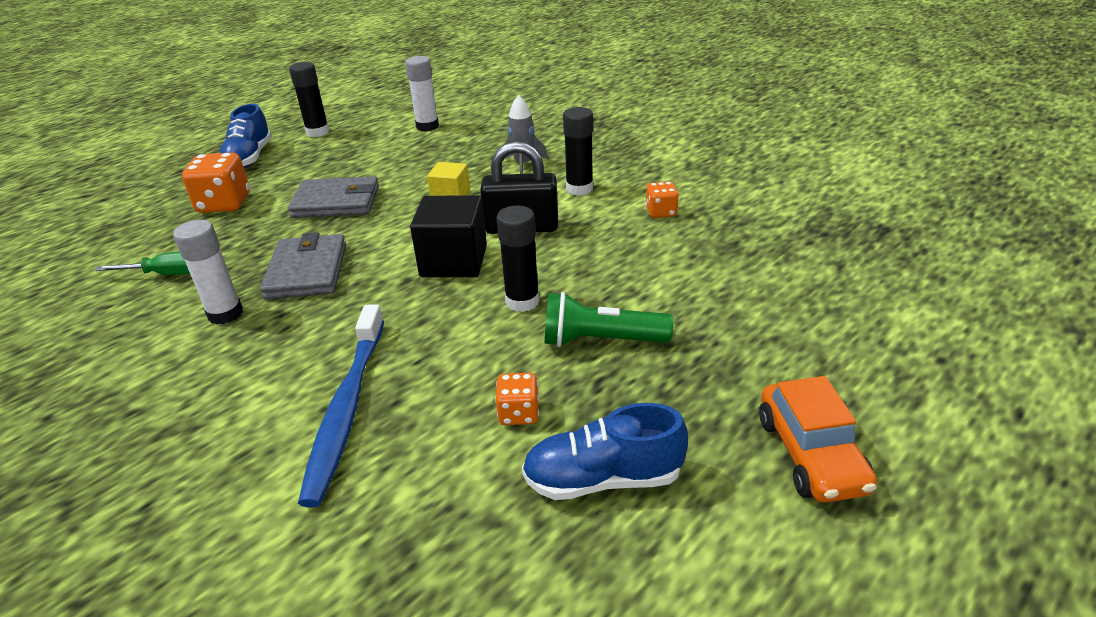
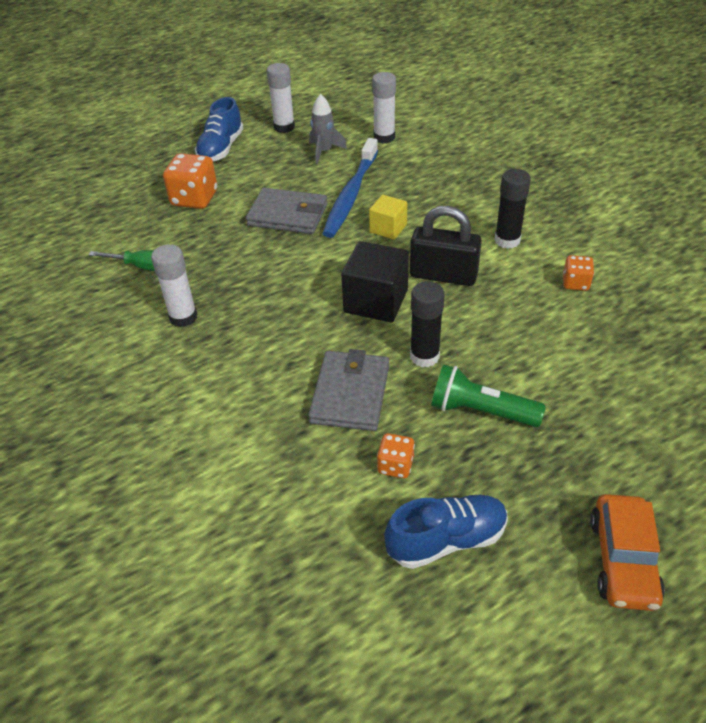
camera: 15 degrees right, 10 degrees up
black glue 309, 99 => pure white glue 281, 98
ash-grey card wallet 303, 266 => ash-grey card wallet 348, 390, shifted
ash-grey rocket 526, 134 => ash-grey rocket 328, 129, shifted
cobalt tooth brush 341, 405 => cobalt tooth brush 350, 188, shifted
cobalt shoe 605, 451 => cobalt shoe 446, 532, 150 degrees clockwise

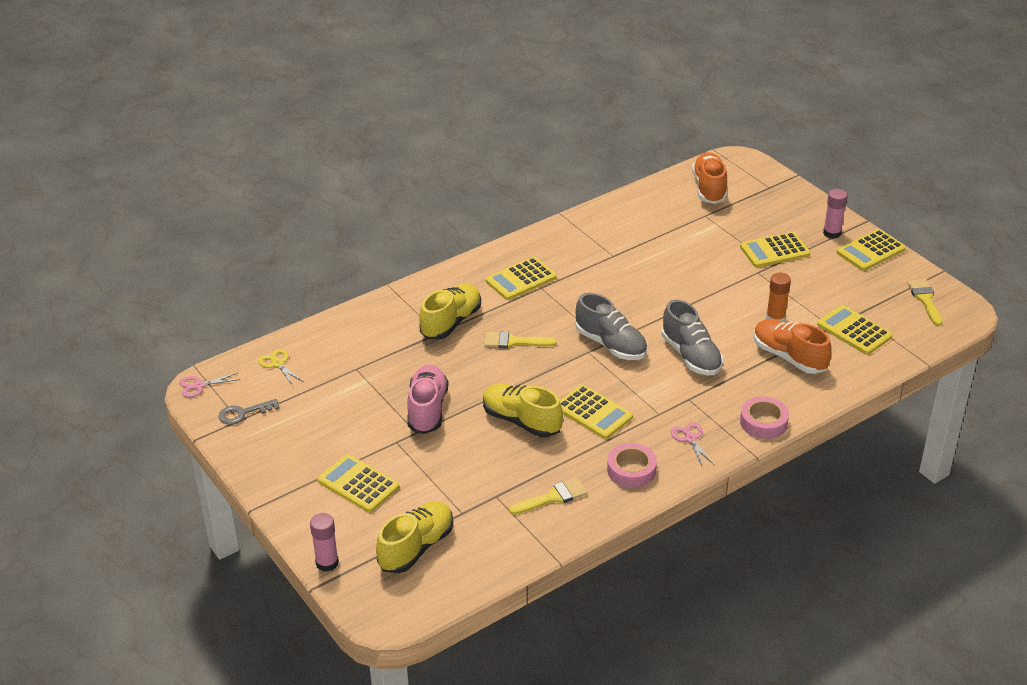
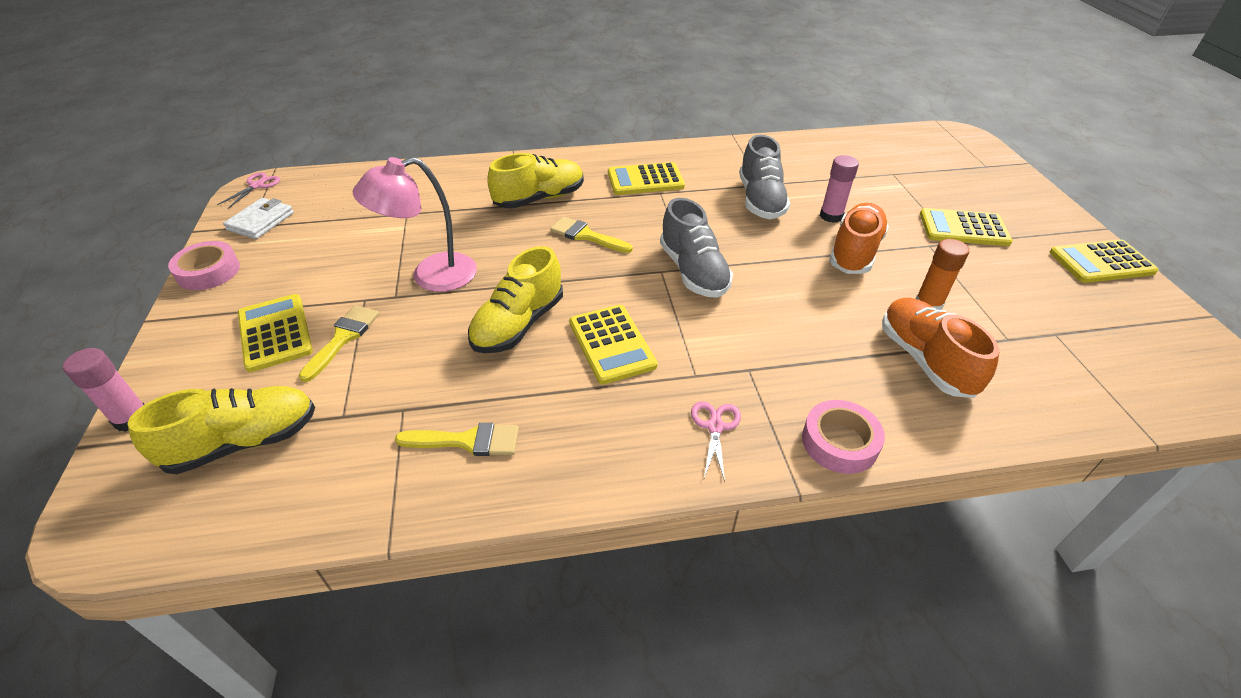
camera: 25 degrees right, 5 degrees up
rose-pink tape 632, 465 => rose-pink tape 204, 265, shifted
rose-pink scissors 210, 385 => rose-pink scissors 248, 190, 105 degrees clockwise
ash-grey latchkey 248, 412 => pure white card wallet 258, 218
yellow paint brush 924, 302 => yellow paint brush 339, 343, shifted
rose-pink shoe 427, 399 => rose-pink reading lamp 415, 224
yellow shoe 523, 410 => yellow shoe 515, 299, 120 degrees counterclockwise
ash-grey shoe 692, 337 => ash-grey shoe 764, 177, shifted
rose-pink glue 835, 214 => rose-pink glue 839, 189, shifted
bright orange shoe 709, 178 => bright orange shoe 859, 238, shifted
yellow scissors 281, 367 => nothing
yellow calculator 855, 330 => nothing

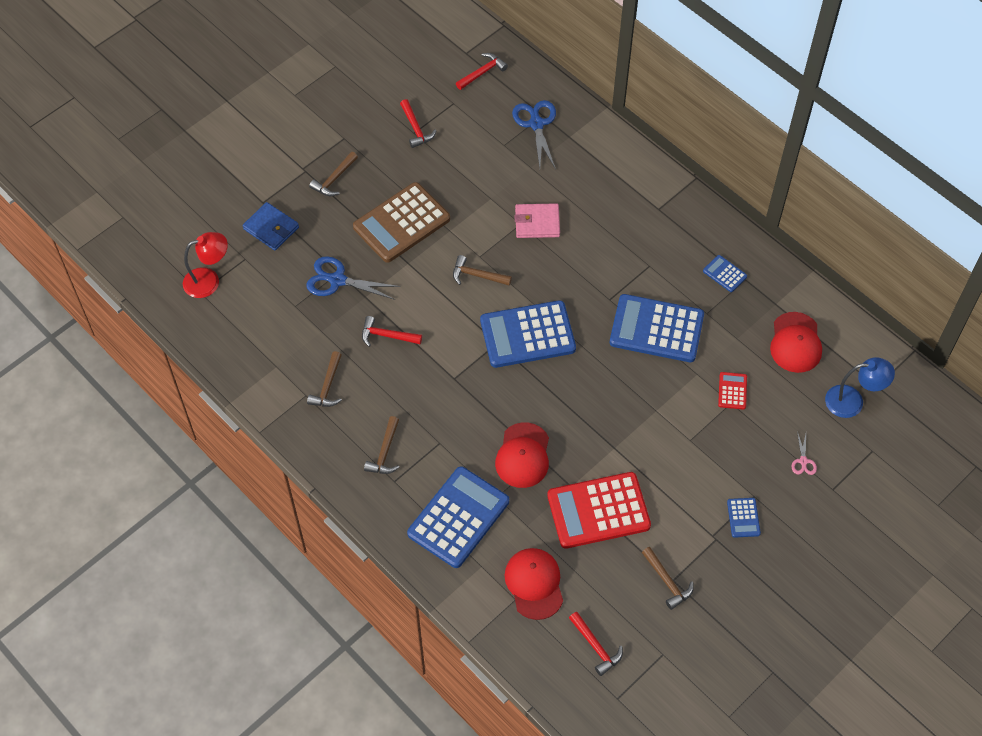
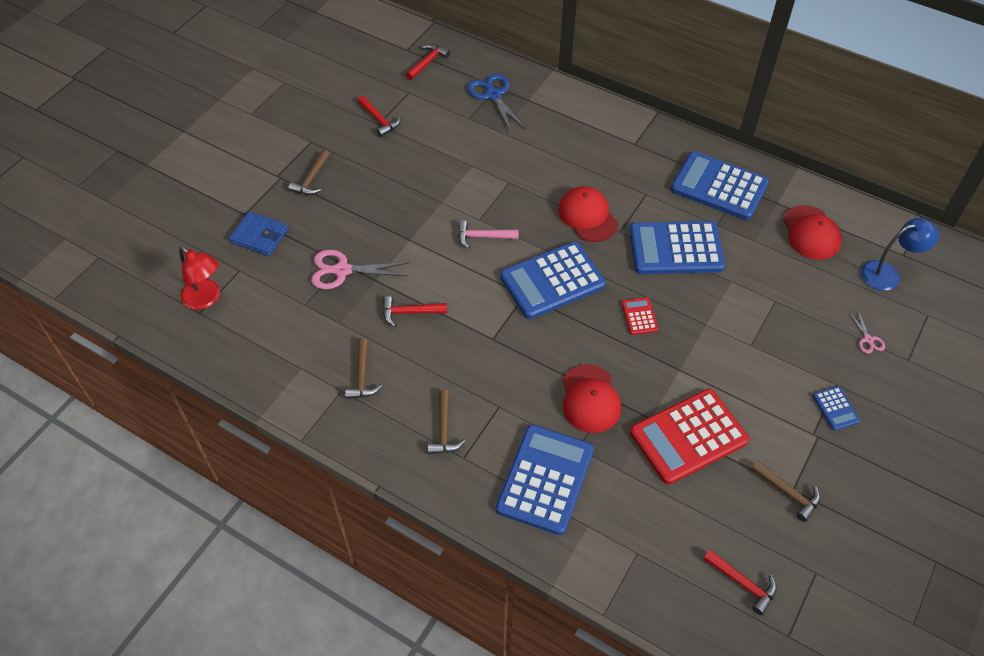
camera: 15 degrees left, 5 degrees down
scarlet reading lamp 205, 265 => scarlet reading lamp 199, 278, 75 degrees clockwise
cobalt scissors 353, 278 => rose-pink scissors 360, 269
dark brown claw hammer 482, 270 => rose-pink claw hammer 488, 234
scarlet peaked cap 534, 584 => scarlet peaked cap 588, 214, shifted
scarlet calculator 732, 391 => scarlet calculator 640, 316, shifted
cobalt calculator 725, 273 => cobalt calculator 720, 185, x2.25
dark brown calculator 401, 222 => nothing
rose-pink card wallet 537, 220 => nothing

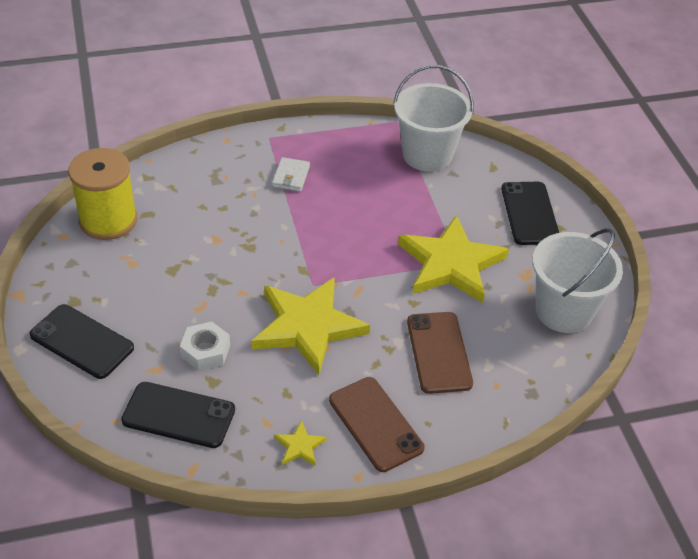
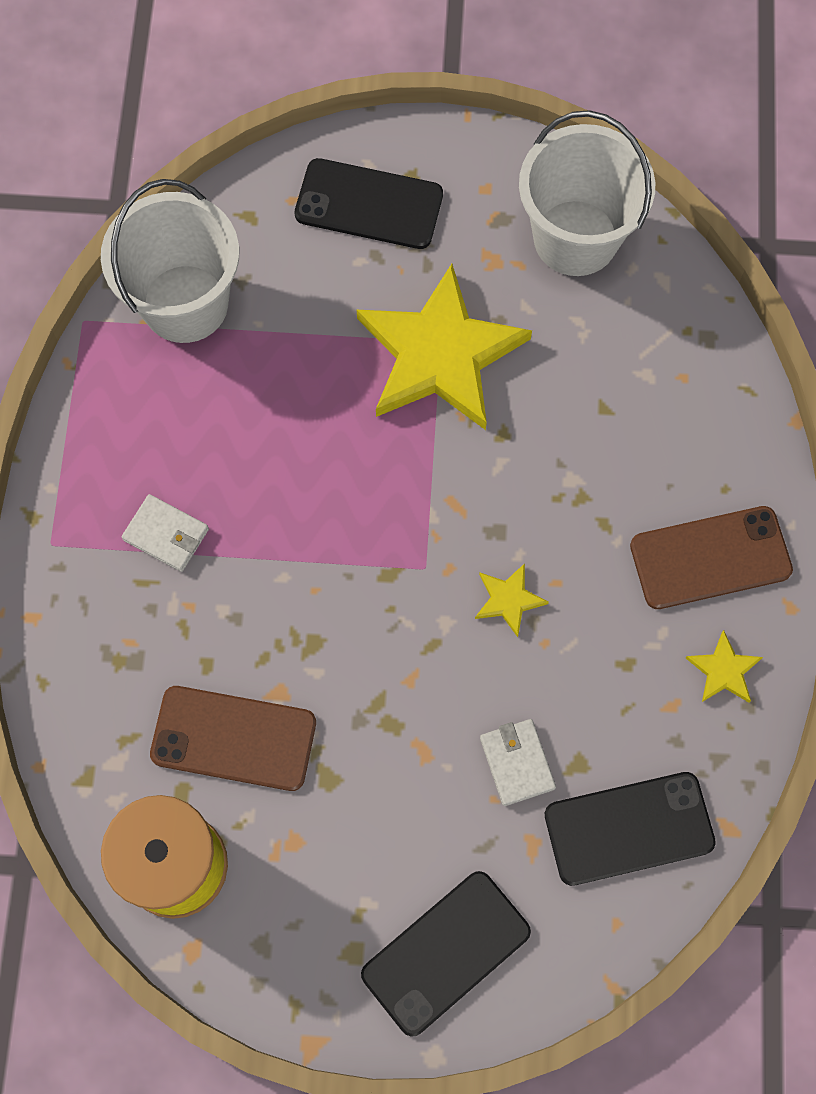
camera: 70 degrees left, 25 degrees up
dark brown smartphone 440, 353 => dark brown smartphone 233, 738, shifted
yellow five-pointed star 310, 326 => yellow five-pointed star 512, 600, x0.40
pure white hex nut 205, 346 => pure white card wallet 518, 762
black smartphone 178, 415 => black smartphone 630, 829, 45 degrees clockwise

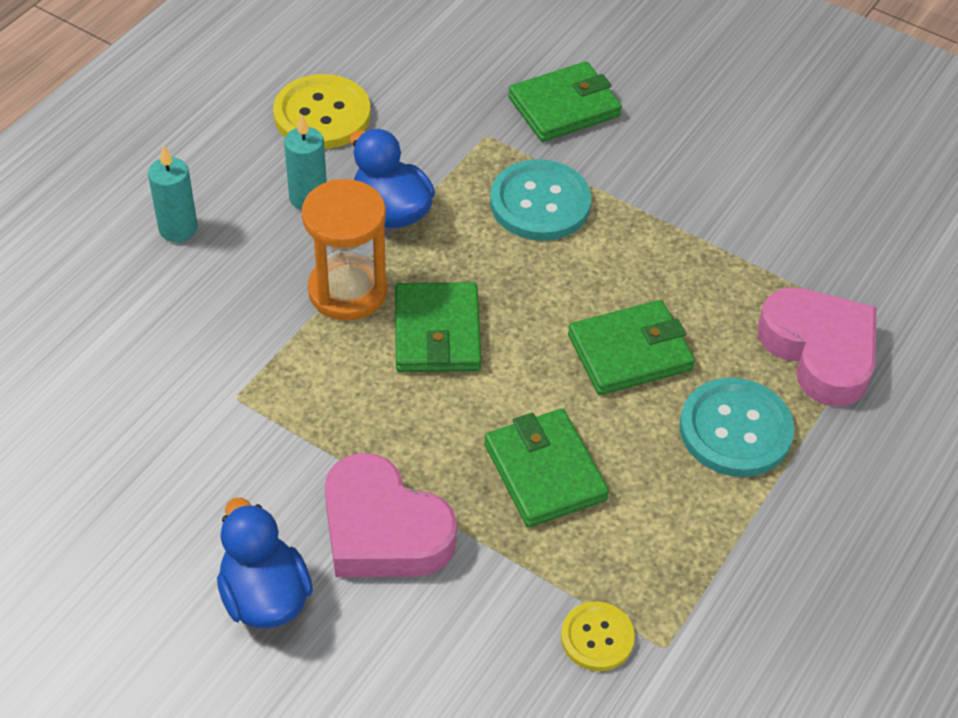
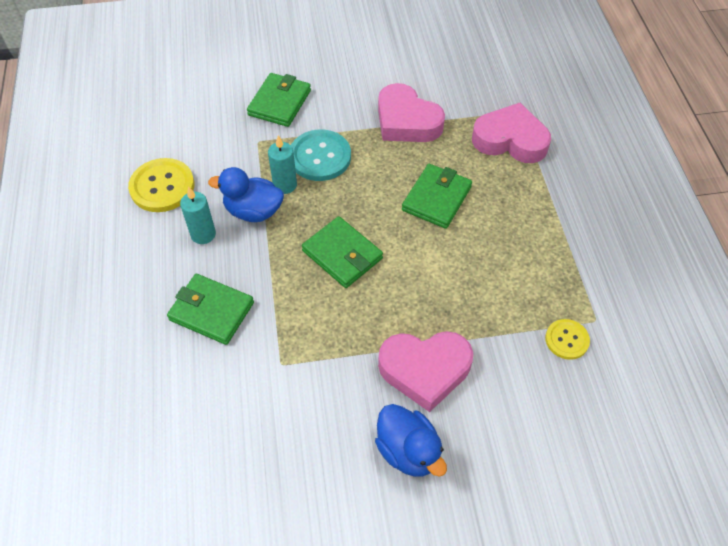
camera: 40 degrees left, 5 degrees up
leaf-green card wallet 546, 468 => leaf-green card wallet 210, 309, shifted
aqua pillar candle 173, 193 => aqua pillar candle 282, 164, shifted
cobalt duck 265, 563 => cobalt duck 411, 440, 150 degrees counterclockwise
nothing => rose-pink heart shape 411, 112
bright orange sandglass 344, 249 => nothing
aqua sewing button 737, 427 => nothing

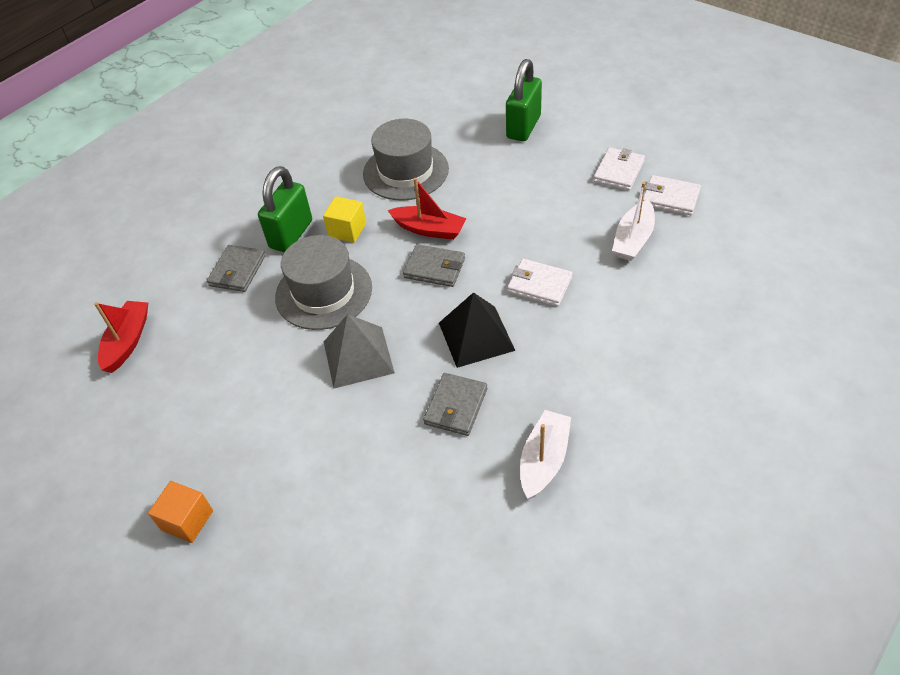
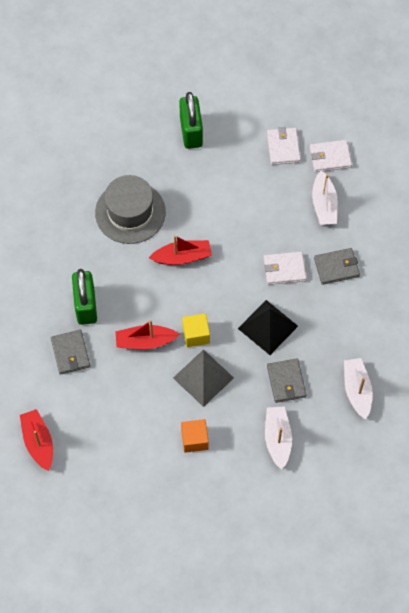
camera: 35 degrees left, 15 degrees up
ash-grey top hat 323, 282 => scarlet sailboat 148, 334
bright orange solid cube 180, 512 => bright orange solid cube 195, 436, shifted
yellow solid cube 344, 219 => yellow solid cube 196, 330, shifted
nothing => pure white sailboat 278, 438
ash-grey card wallet 434, 265 => ash-grey card wallet 337, 266, shifted

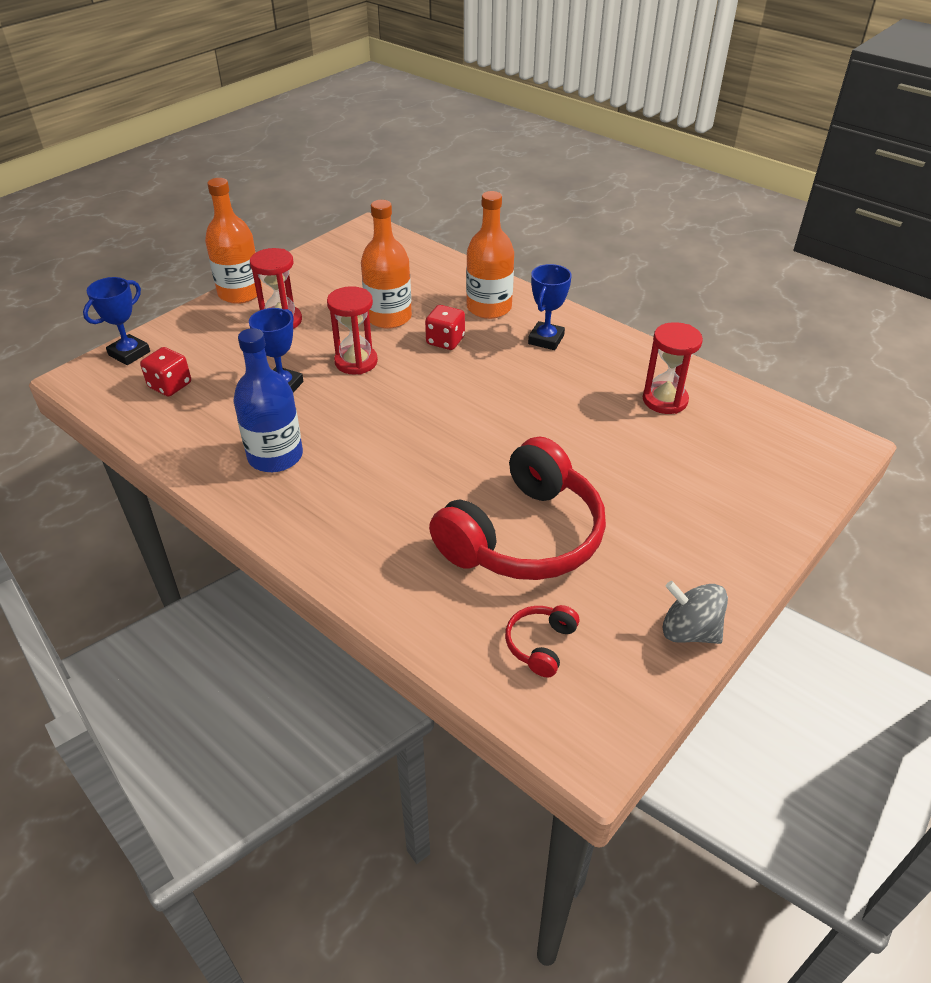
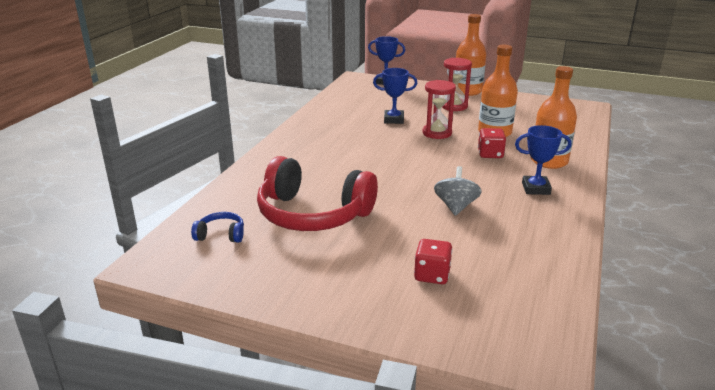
camera: 70 degrees right, 15 degrees down
scarlet headphones 542, 641 => cobalt headphones 217, 227
scarlet die 165, 371 => scarlet die 433, 261, shifted
ash-grey whirligig 695, 612 => ash-grey whirligig 458, 191, shifted
cobalt flask 268, 400 => nothing
scarlet sandglass 673, 368 => nothing

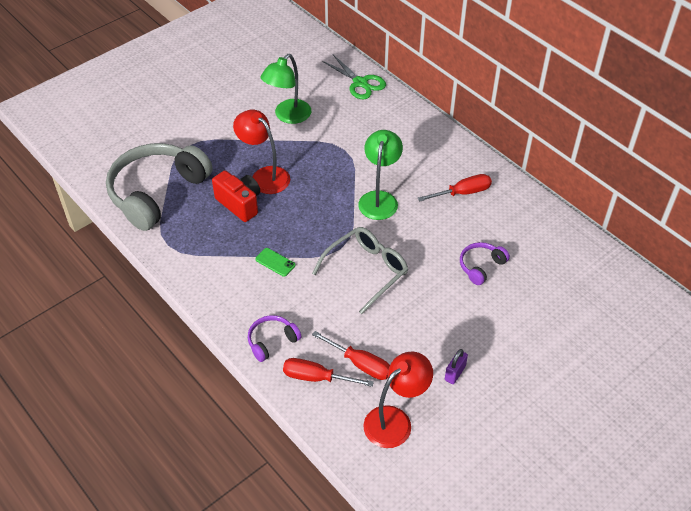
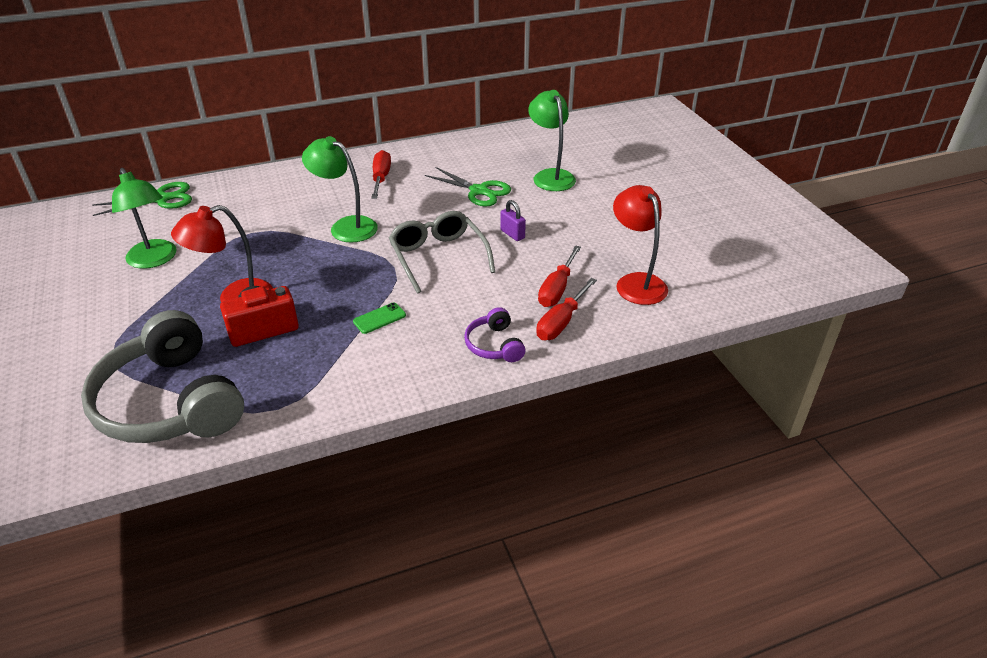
camera: 70 degrees left, 10 degrees down
royal purple headphones 485, 263 => leaf-green scissors 468, 187
royal purple lock 456, 366 => royal purple lock 513, 220, shifted
nothing => leaf-green reading lamp 552, 140
scarlet hand screwdriver 351, 355 => scarlet hand screwdriver 559, 276, 150 degrees clockwise

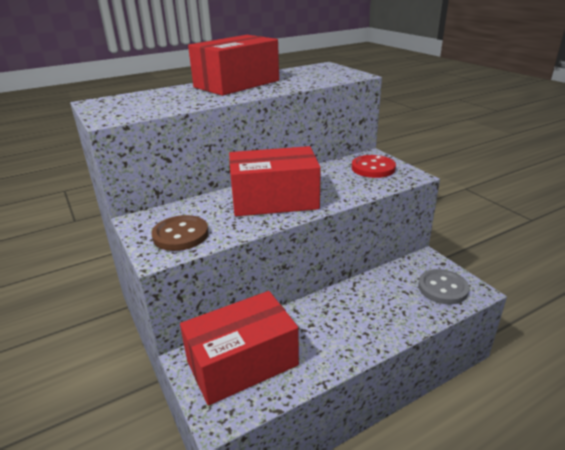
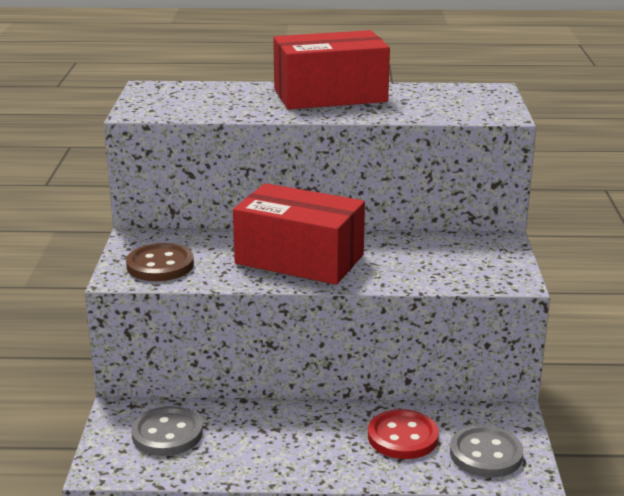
camera: 30 degrees right, 5 degrees down
scarlet parcel 239, 348 => ash-grey sewing button 166, 431
scarlet sewing button 374, 166 => scarlet sewing button 403, 434, shifted

